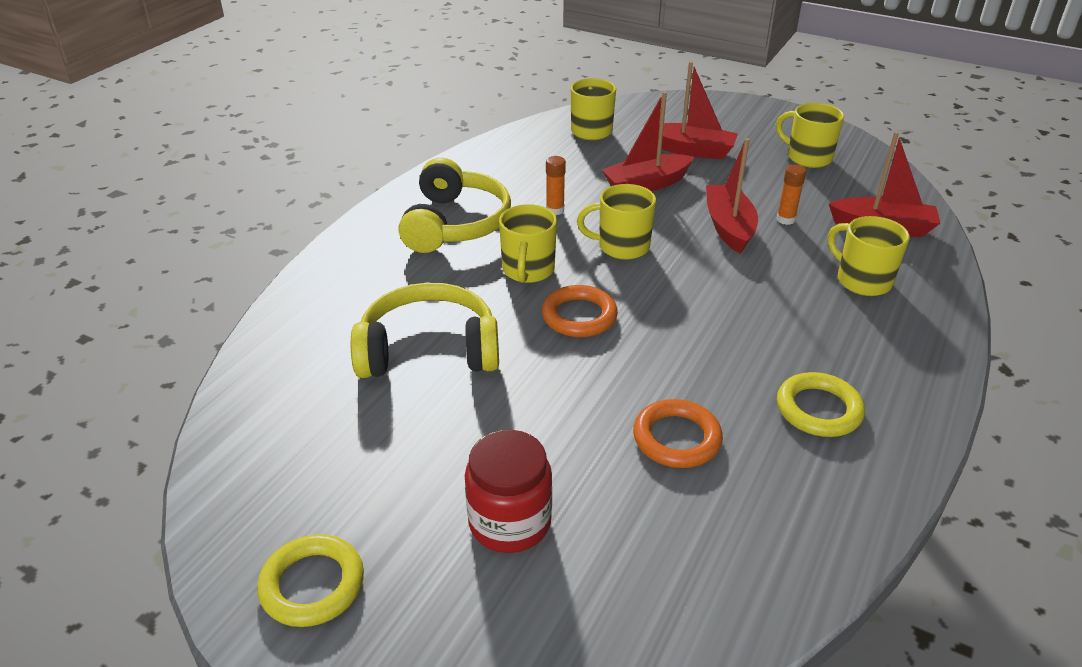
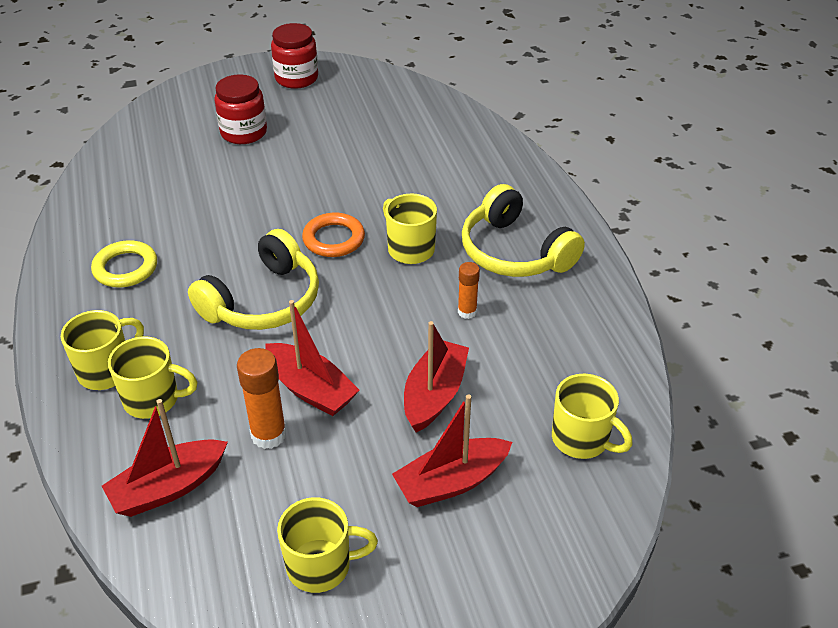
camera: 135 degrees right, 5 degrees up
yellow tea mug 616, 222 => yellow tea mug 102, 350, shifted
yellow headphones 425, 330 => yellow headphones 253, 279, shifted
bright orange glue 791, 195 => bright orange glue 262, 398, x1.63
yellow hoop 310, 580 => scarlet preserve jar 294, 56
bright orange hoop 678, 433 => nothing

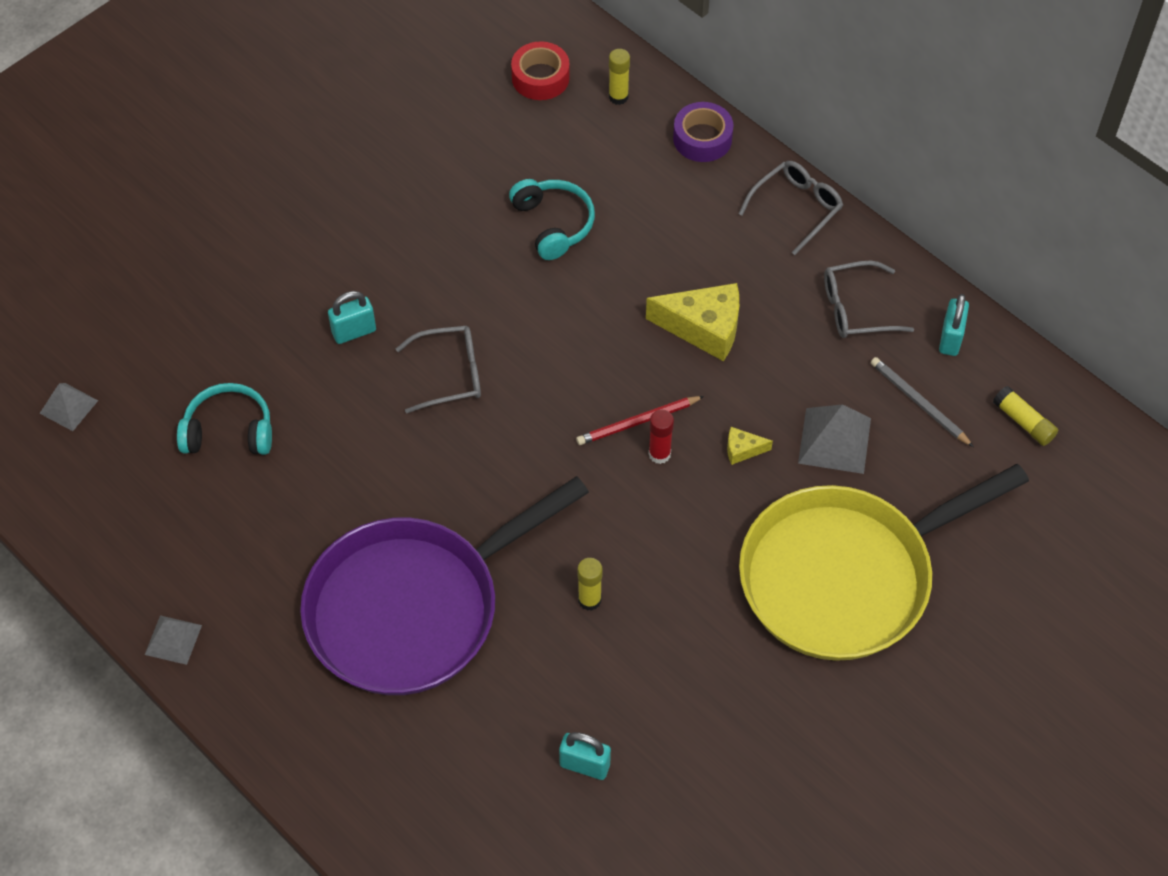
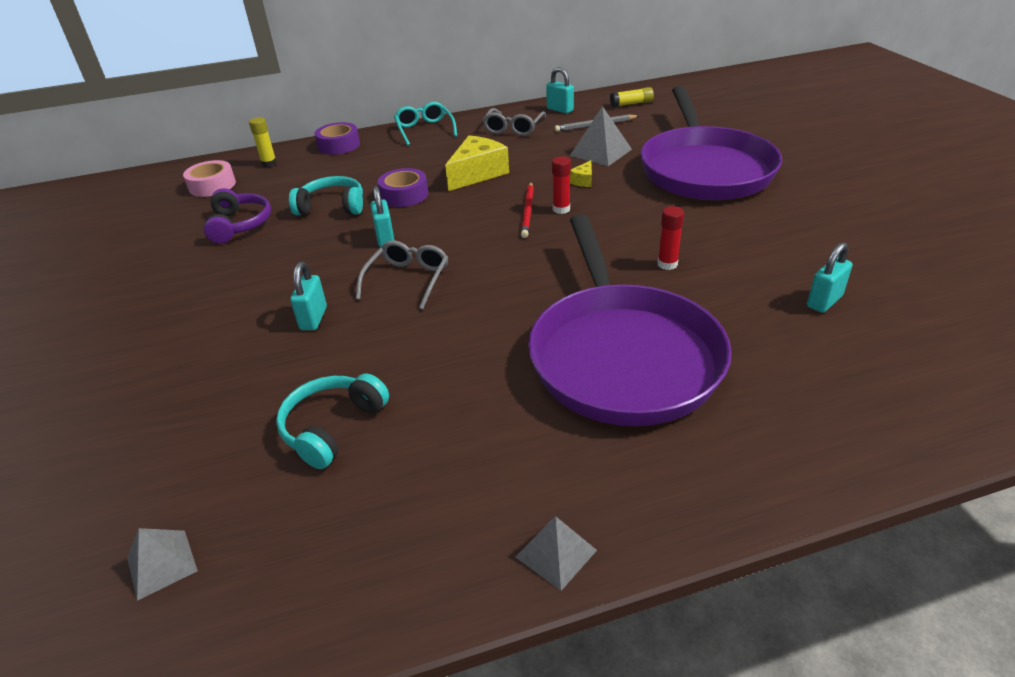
camera: 60 degrees left, 20 degrees down
scarlet tape 540, 70 => rose-pink tape 209, 178
nothing => royal purple headphones 237, 216
nothing => aqua lock 382, 216
nothing => royal purple tape 403, 187
ash-grey glasses 790, 208 => aqua glasses 425, 124
yellow pan 884, 562 => royal purple pan 711, 143
yellow glue 590, 584 => scarlet glue 671, 238

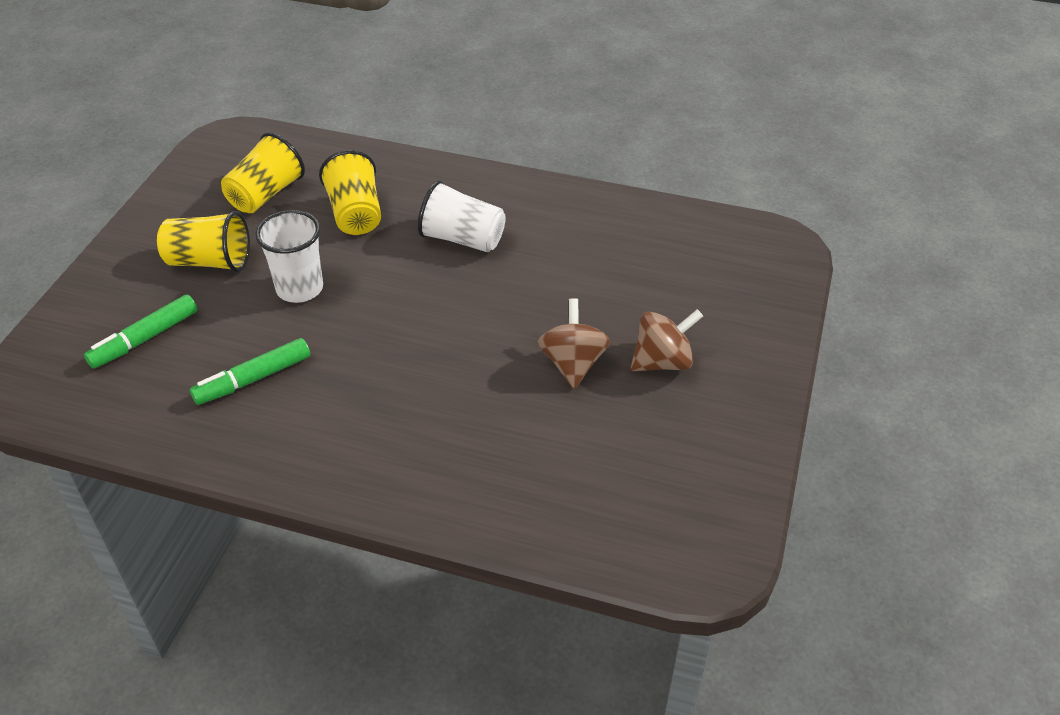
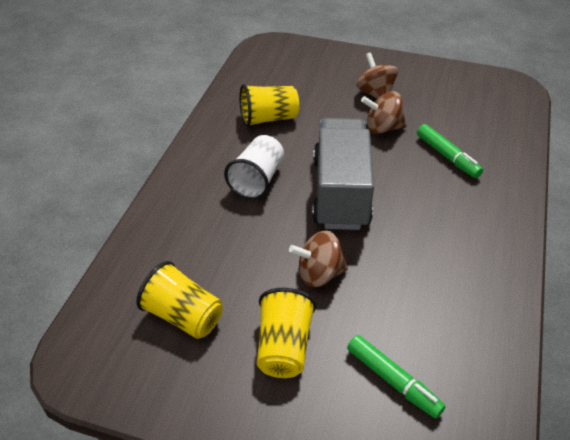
camera: 90 degrees left, 0 degrees up
yellow beaker 350, 192 => yellow beaker 269, 105, shifted
pure white beaker 289, 256 => dark brown whirligig 318, 259
nothing => ash-grey lorry 343, 174
leaf-green felt pen 250, 371 => leaf-green felt pen 450, 151, shifted

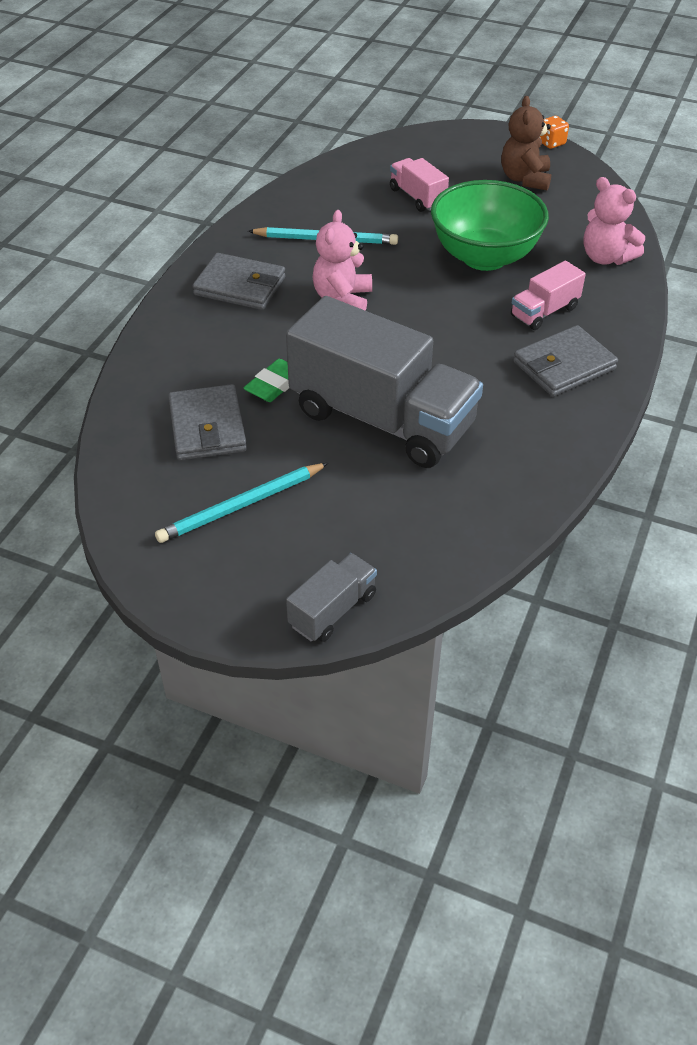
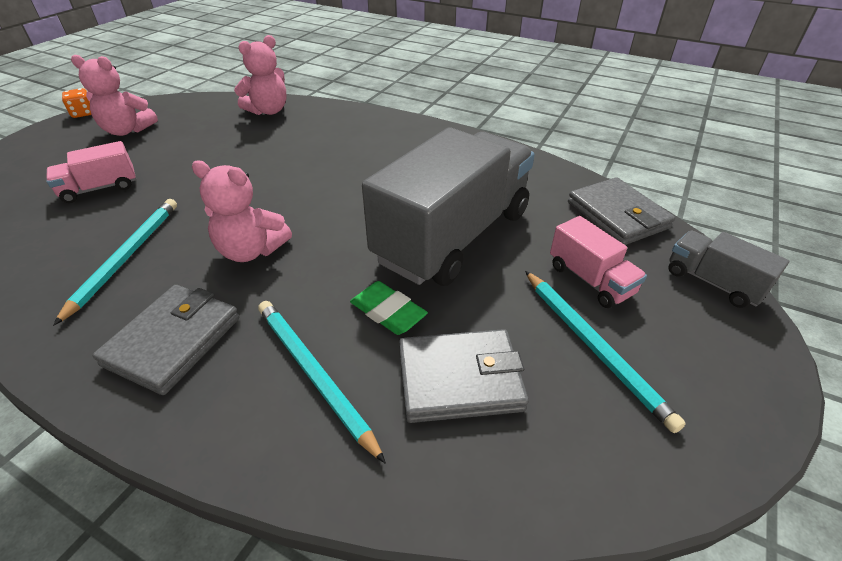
camera: 85 degrees left, 5 degrees down
dark brown teddy 526, 143 => rose-pink teddy 114, 95
nothing => aqua lead pencil 322, 382
rose-pink lorry 548, 295 => rose-pink lorry 598, 262, shifted
ash-grey card wallet 565, 361 => ash-grey card wallet 621, 211, shifted
leaf-green bowl 490, 225 => nothing

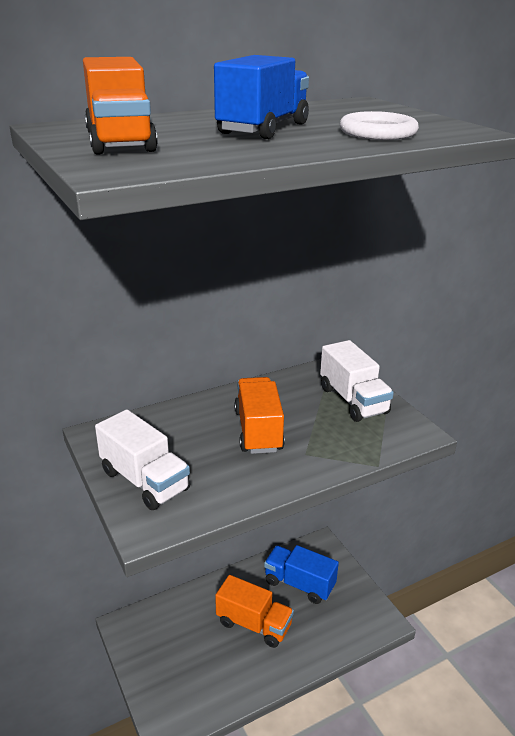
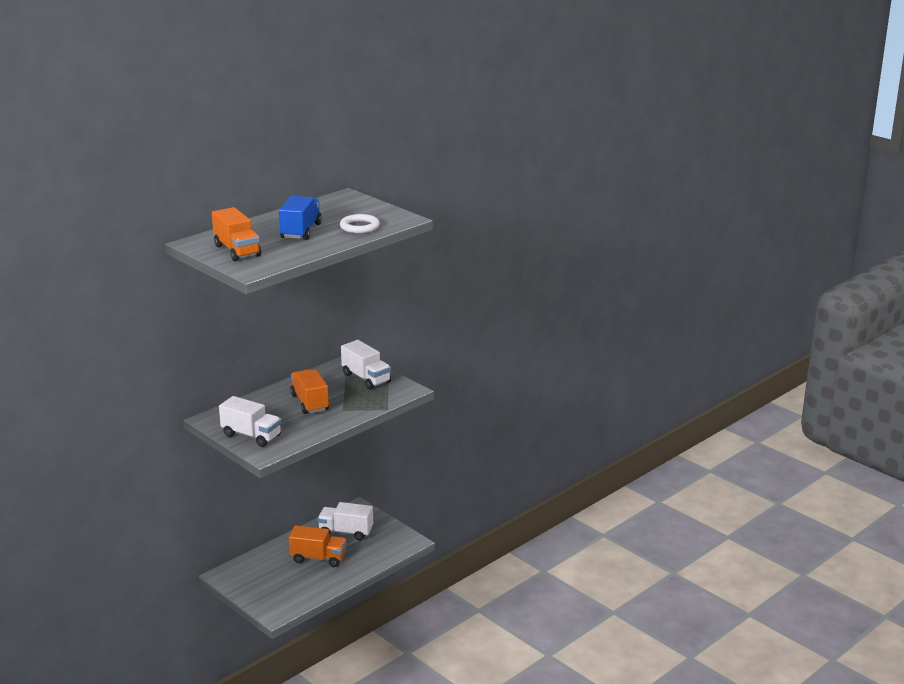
camera: 15 degrees left, 5 degrees down
cobalt lorry 301, 574 => pure white lorry 345, 521

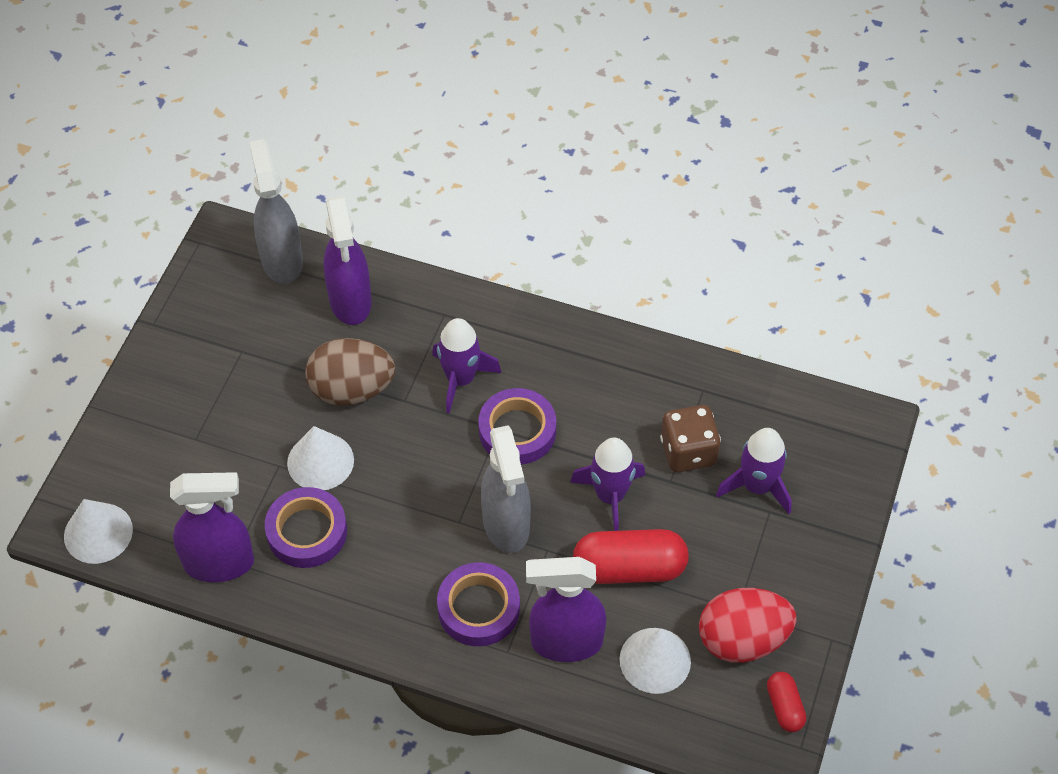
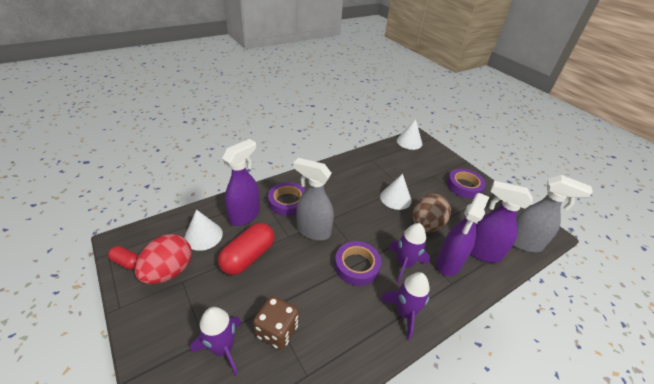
camera: 125 degrees right, 15 degrees down
royal purple rocket 607, 484 => royal purple rocket 405, 306, shifted
royal purple spray cleaner 212, 527 => royal purple spray cleaner 462, 234, shifted
royal purple tape 306, 527 => royal purple tape 466, 183, shifted

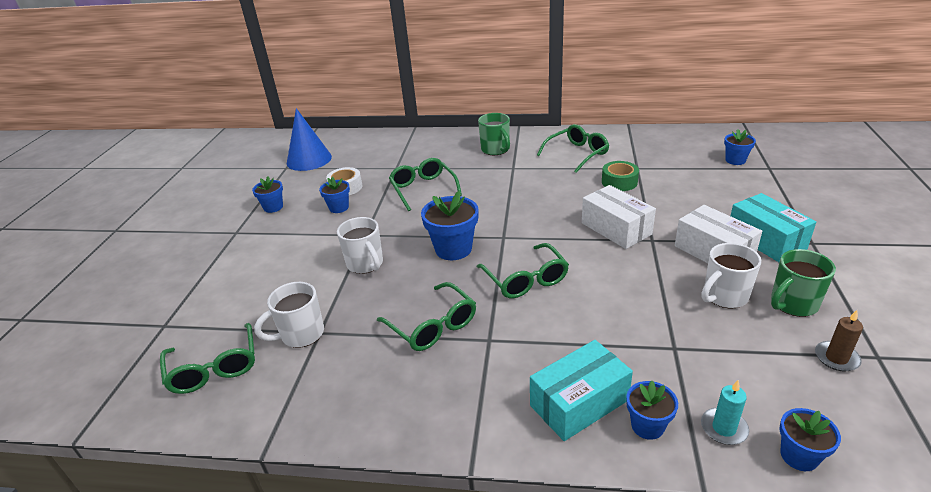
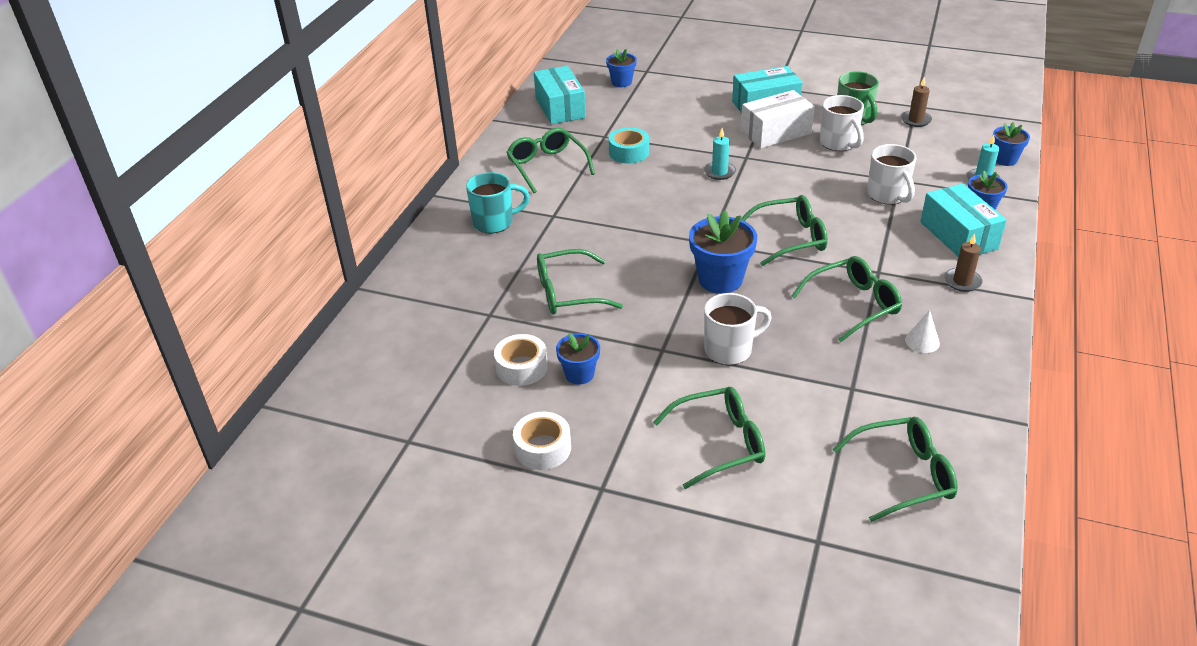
camera: 80 degrees left, 5 degrees up
leaf-green tea mug 494, 134 => aqua tea mug 498, 203
cobalt potted plant 267, 195 => pure white tape 542, 441
nothing => aqua parcel 560, 95
leaf-green tape 620, 176 => aqua tape 629, 145
nothing => leaf-green glasses 709, 438
pure white parcel 619, 217 => aqua pillar candle 720, 154
pure white tea mug 289, 315 => pure white tea mug 891, 174, shifted
nothing => pure white solid cone 922, 331
nothing => dark brown pillar candle 963, 263
cobalt solid cone 309, 139 => nothing

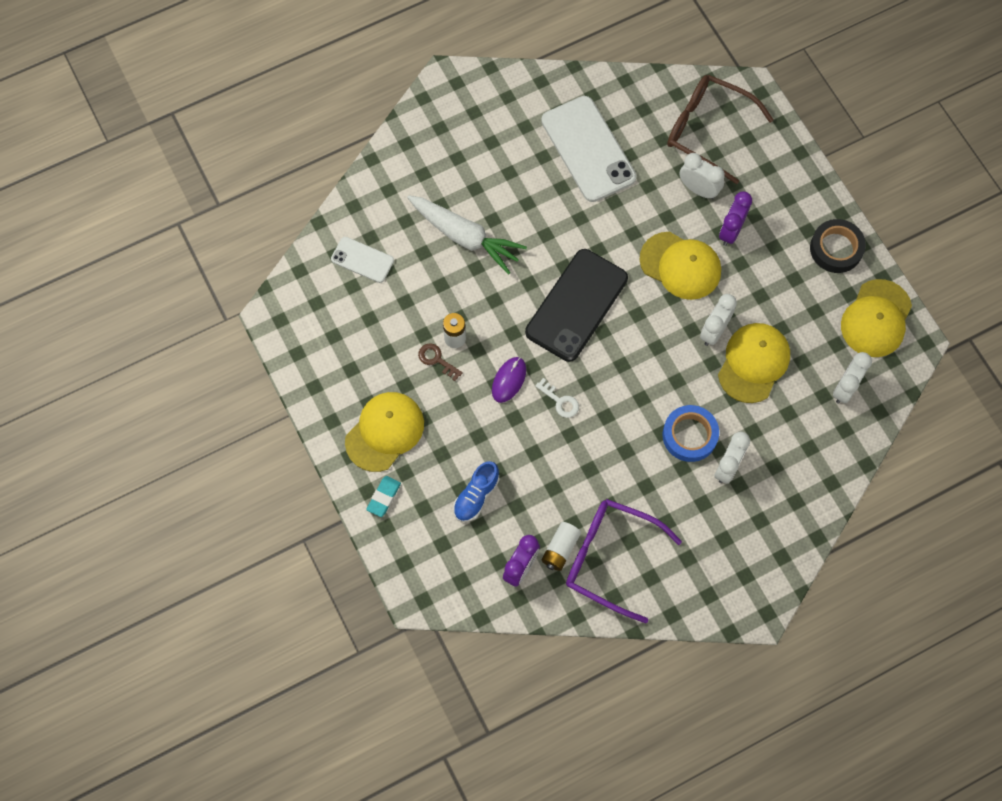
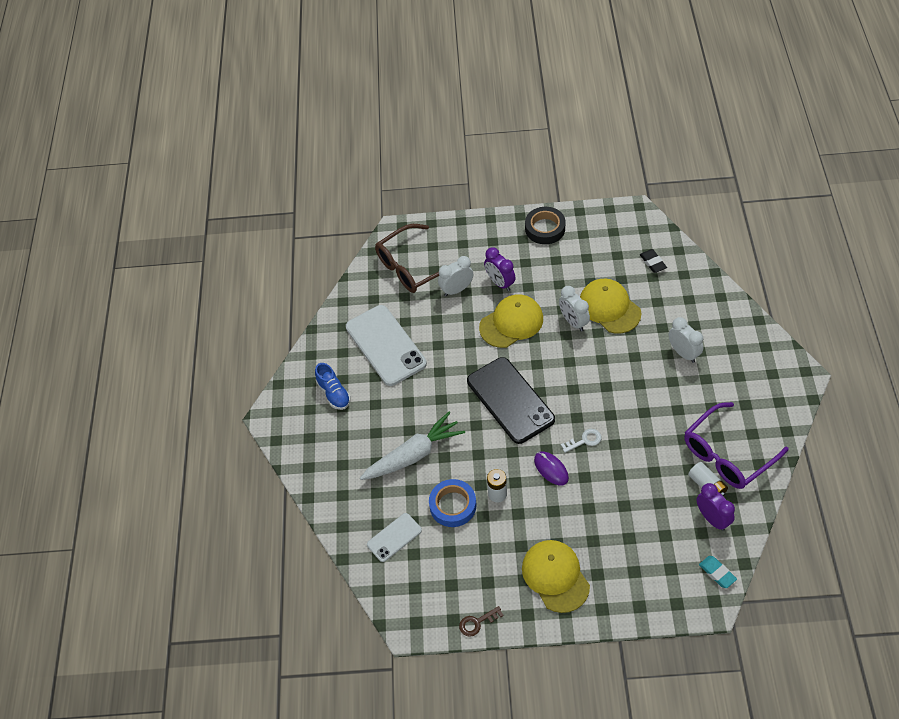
camera: 60 degrees left, 15 degrees down
cobalt shoe 476, 491 => cobalt shoe 333, 386, shifted
pure white smartphone 588, 149 => pure white smartphone 386, 345, 60 degrees clockwise
cobalt tape 691, 433 => cobalt tape 452, 503, shifted
dark brown latchkey 440, 362 => dark brown latchkey 481, 621, shifted
pure white alarm clock 852, 378 => black pencil eraser 653, 261
aqua pencil eraser 383, 496 => aqua pencil eraser 718, 572, shifted
yellow peaked cap 876, 318 => nothing

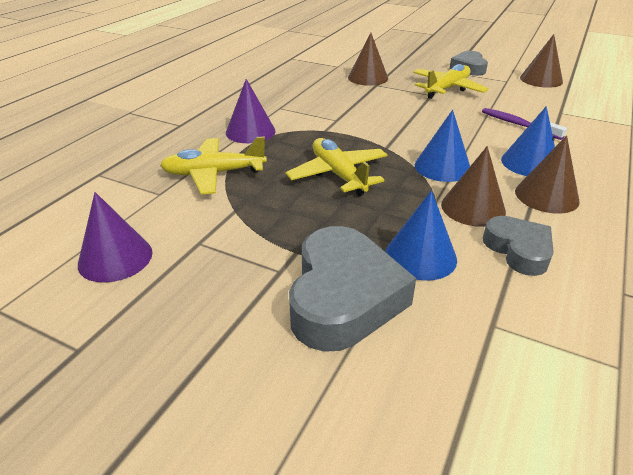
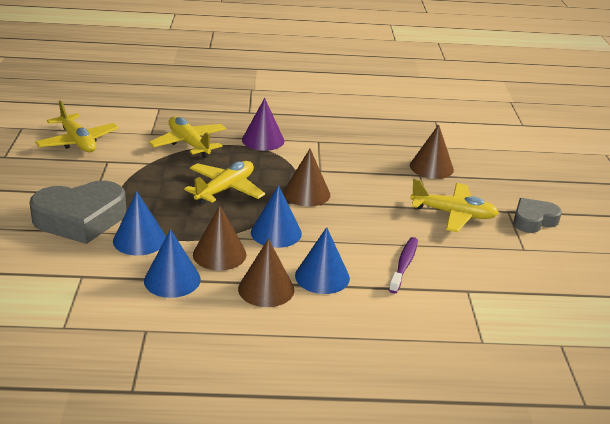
camera: 60 degrees right, 5 degrees down
royal purple solid cone 115, 237 => yellow plane 77, 126
ash-grey heart shape 518, 246 => cobalt solid cone 172, 263
dark brown solid cone 541, 61 => dark brown solid cone 306, 178, shifted

